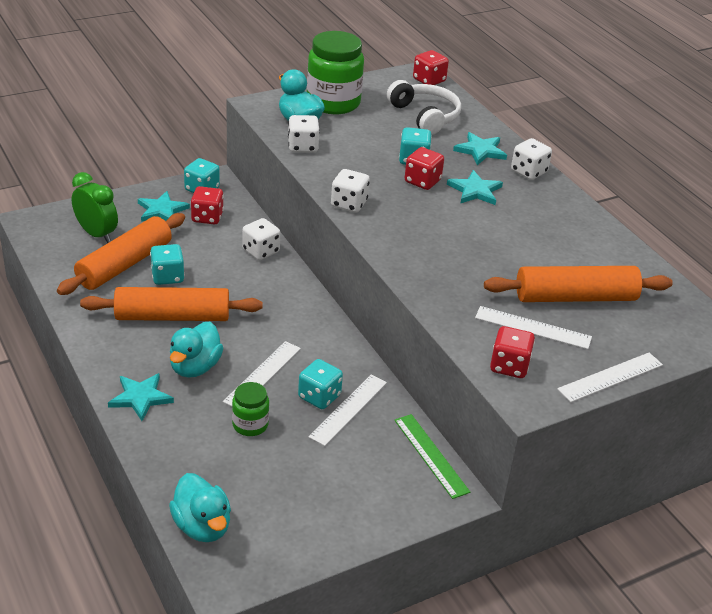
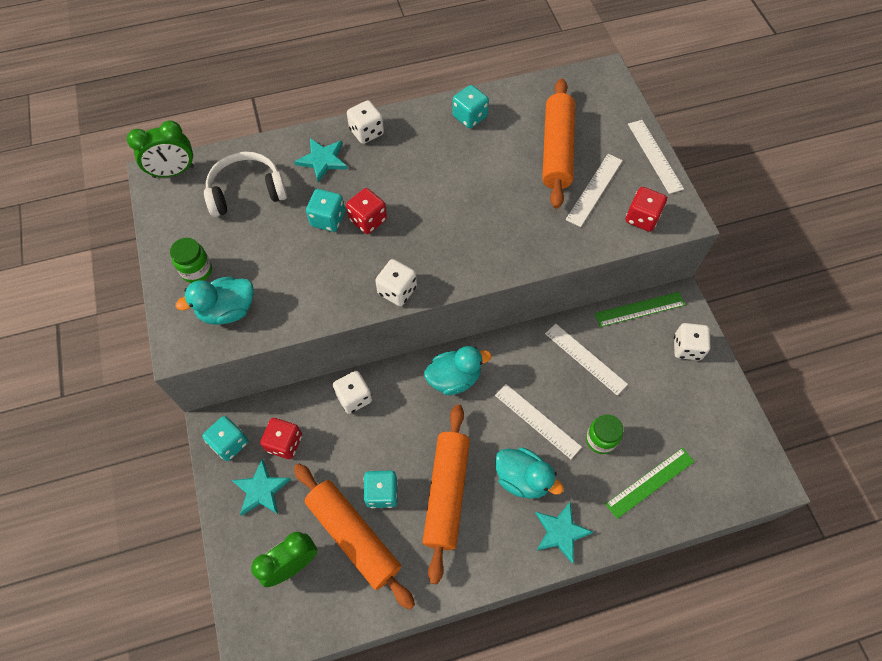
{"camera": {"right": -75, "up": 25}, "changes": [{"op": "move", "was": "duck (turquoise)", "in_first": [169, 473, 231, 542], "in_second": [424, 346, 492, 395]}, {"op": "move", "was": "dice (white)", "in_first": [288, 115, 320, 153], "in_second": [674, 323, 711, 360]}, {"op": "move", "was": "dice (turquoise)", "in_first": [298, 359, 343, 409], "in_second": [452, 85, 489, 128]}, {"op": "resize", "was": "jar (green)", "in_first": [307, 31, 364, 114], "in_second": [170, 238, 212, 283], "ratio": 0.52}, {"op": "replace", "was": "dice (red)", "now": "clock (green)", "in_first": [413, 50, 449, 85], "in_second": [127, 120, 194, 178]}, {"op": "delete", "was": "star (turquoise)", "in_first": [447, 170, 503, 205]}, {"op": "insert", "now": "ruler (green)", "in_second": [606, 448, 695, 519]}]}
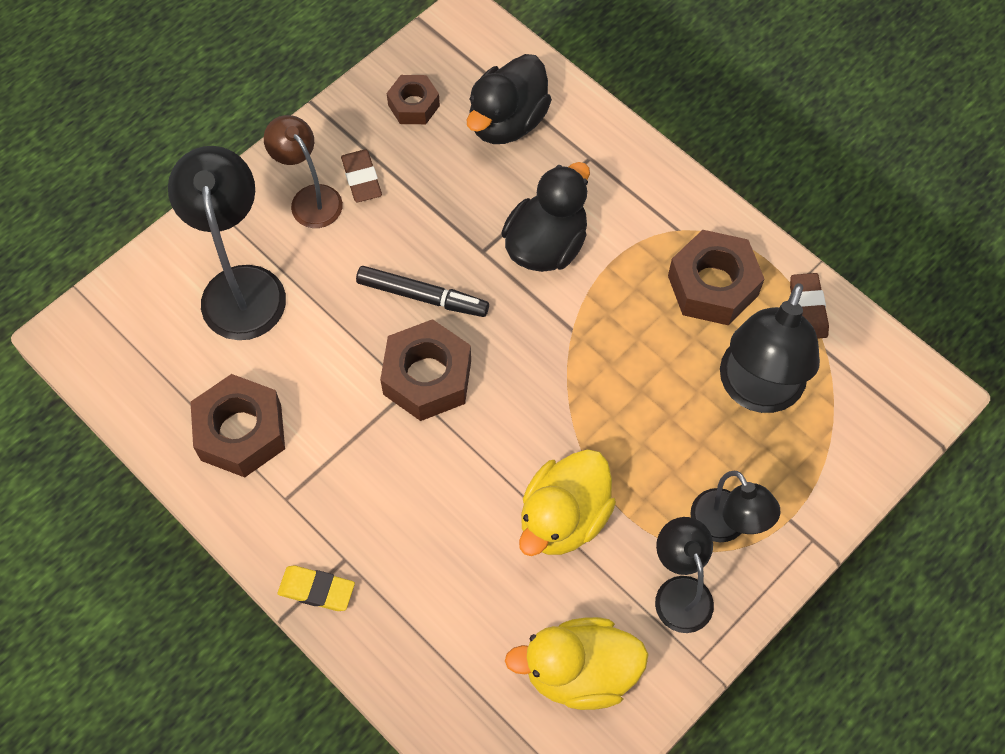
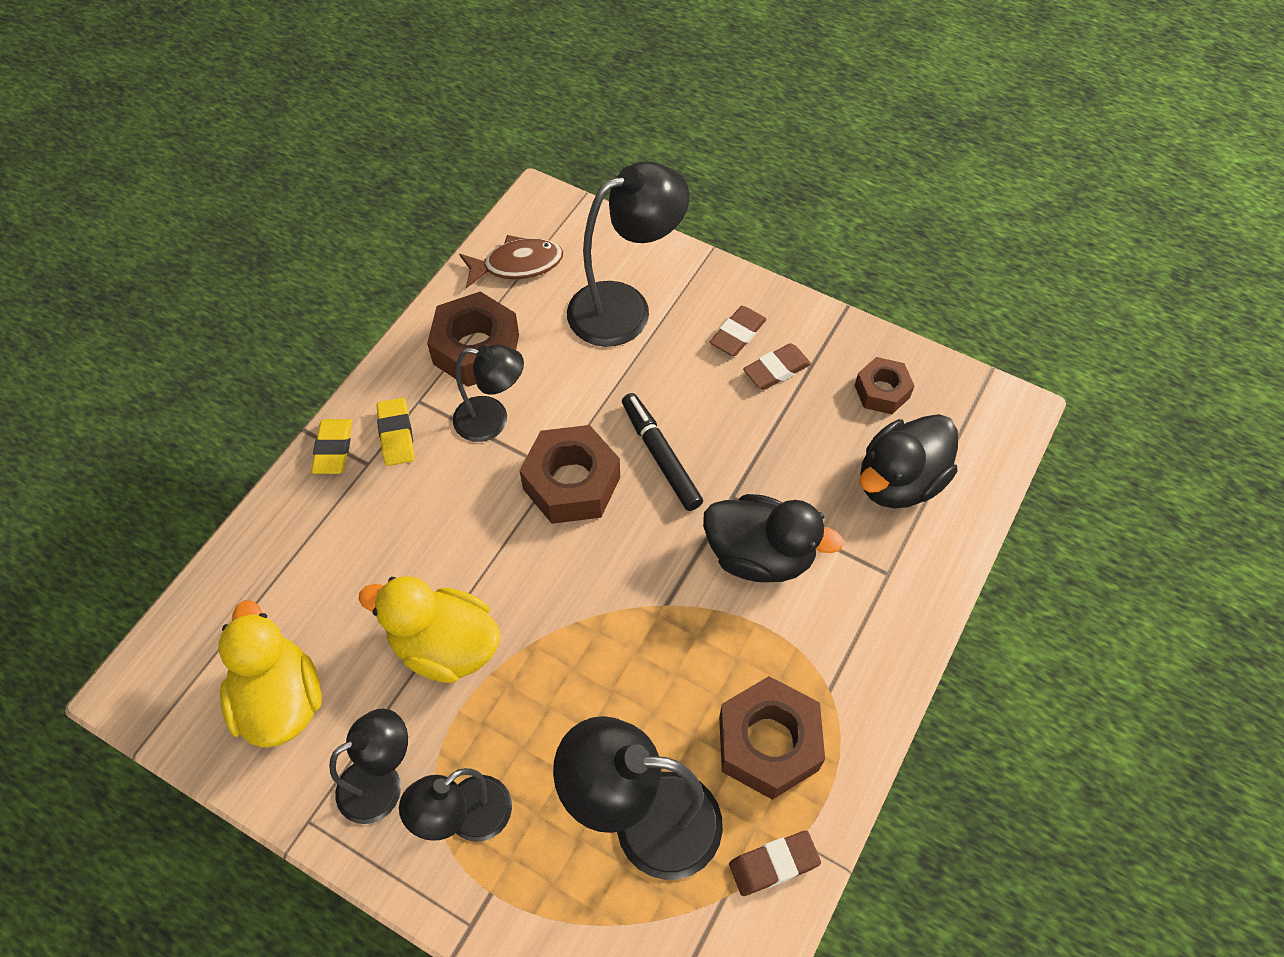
{"camera": {"right": 75, "up": -5}, "changes": [{"op": "replace", "was": "lamp (brown)", "now": "eraser (brown)", "in_first": [264, 115, 343, 228], "in_second": [710, 306, 767, 356]}, {"op": "rotate", "was": "marker (black)", "in_first": [356, 266, 489, 317], "in_second": [622, 393, 703, 511], "clockwise": 150}, {"op": "rotate", "was": "duck (black)", "in_first": [467, 54, 552, 144], "in_second": [860, 414, 958, 509], "clockwise": -60}, {"op": "insert", "now": "eraser (yellow)", "in_second": [377, 398, 414, 466]}, {"op": "insert", "now": "lamp (black)", "in_second": [453, 344, 524, 442]}, {"op": "insert", "now": "fish (brown)", "in_second": [459, 235, 563, 288]}]}
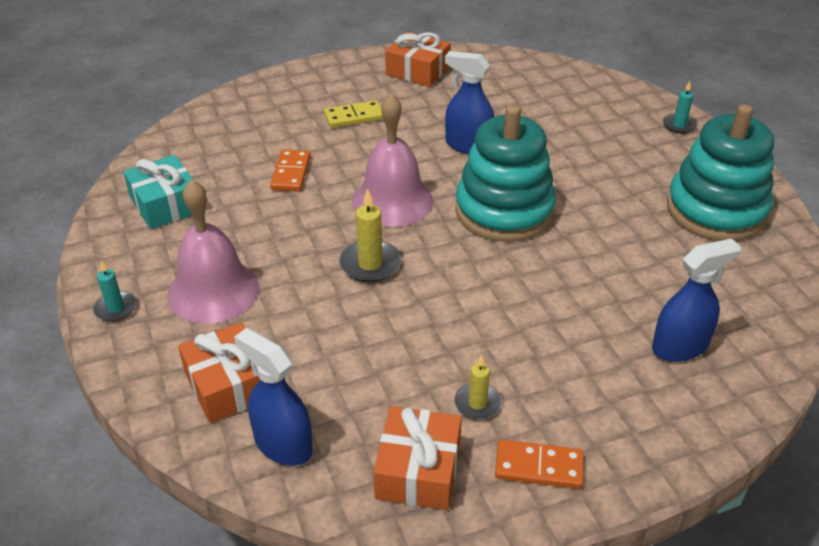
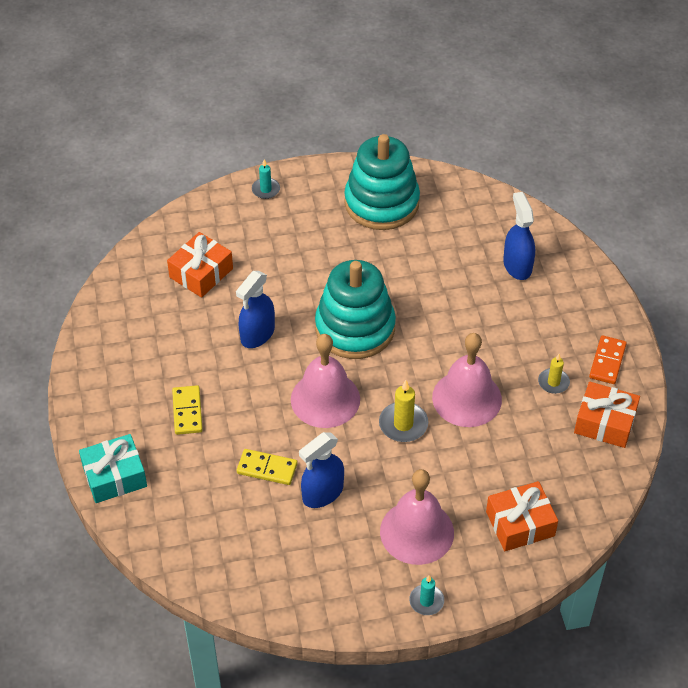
{"camera": {"right": -80, "up": 10}, "changes": [{"op": "move", "was": "gift (turquoise)", "in_first": [123, 155, 193, 229], "in_second": [79, 434, 147, 503]}, {"op": "move", "was": "spray bottle (blue)", "in_first": [234, 328, 312, 466], "in_second": [299, 432, 344, 508]}, {"op": "recolor", "was": "domino (orange)", "now": "domino (yellow)", "in_first": [270, 150, 311, 191], "in_second": [237, 449, 297, 485]}, {"op": "move", "was": "gift (orange)", "in_first": [385, 32, 451, 87], "in_second": [167, 232, 233, 298]}, {"op": "insert", "now": "bell (pink)", "in_second": [432, 333, 502, 427]}]}
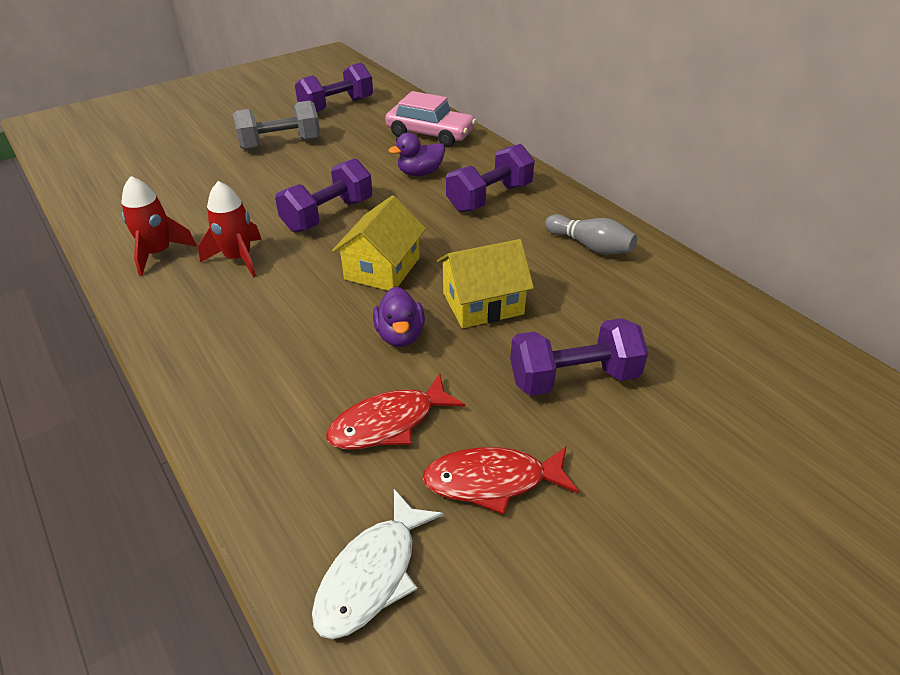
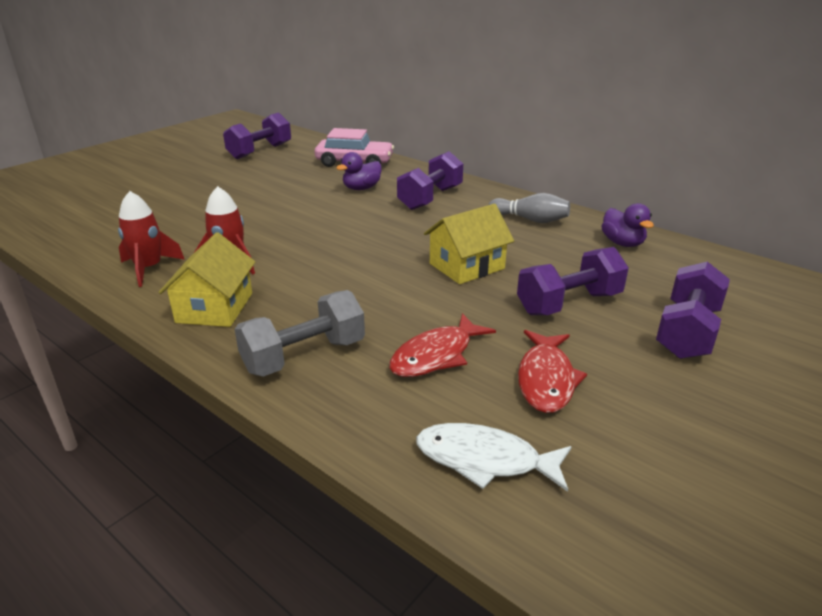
{"camera": {"right": -15, "up": -10}, "changes": [{"op": "move", "was": "dumbbell (grey)", "in_first": [233, 101, 320, 150], "in_second": [234, 290, 365, 377]}, {"op": "move", "was": "dumbbell (purple)", "in_first": [275, 158, 372, 232], "in_second": [656, 262, 730, 359]}, {"op": "rotate", "was": "fish (white)", "in_first": [312, 489, 443, 639], "in_second": [416, 423, 572, 492], "clockwise": 90}, {"op": "move", "was": "house (yellow)", "in_first": [332, 195, 426, 291], "in_second": [158, 232, 255, 327]}, {"op": "move", "was": "duck (purple)", "in_first": [373, 286, 425, 347], "in_second": [601, 203, 654, 247]}, {"op": "rotate", "was": "fish (red)", "in_first": [422, 446, 579, 514], "in_second": [518, 330, 587, 413], "clockwise": -60}]}
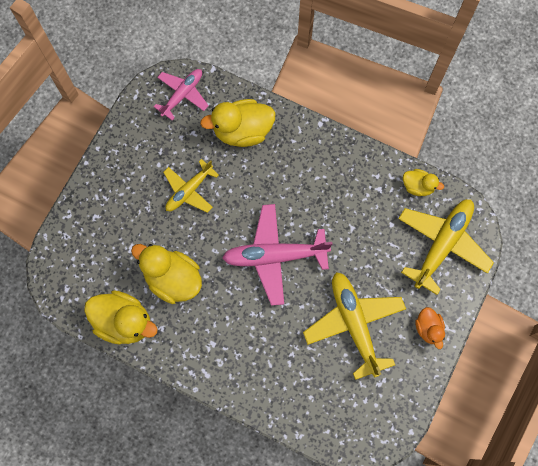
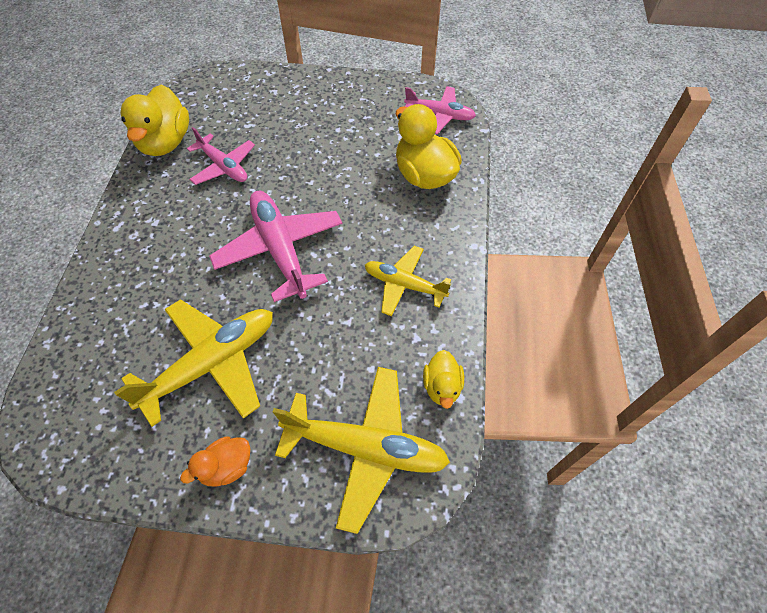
{"camera": {"right": 70, "up": -15}, "changes": [{"op": "replace", "was": "duck (yellow)", "now": "plane (pink)", "in_first": [131, 244, 202, 304], "in_second": [187, 127, 255, 185]}, {"op": "move", "was": "plane (yellow)", "in_first": [163, 159, 219, 213], "in_second": [365, 246, 451, 316]}]}
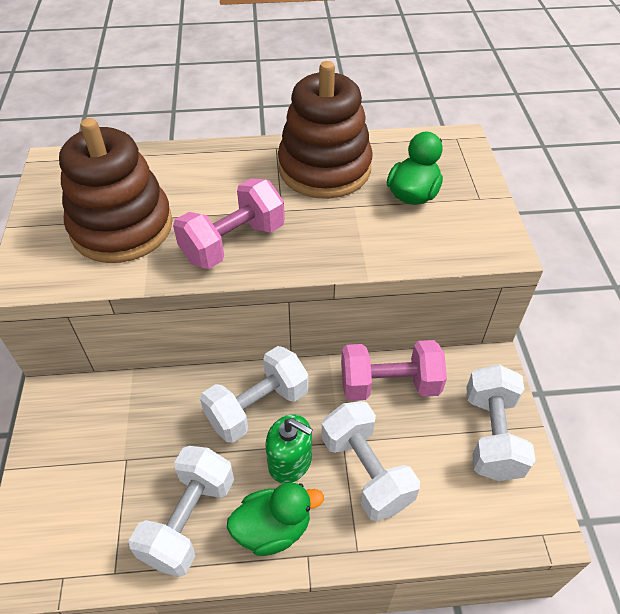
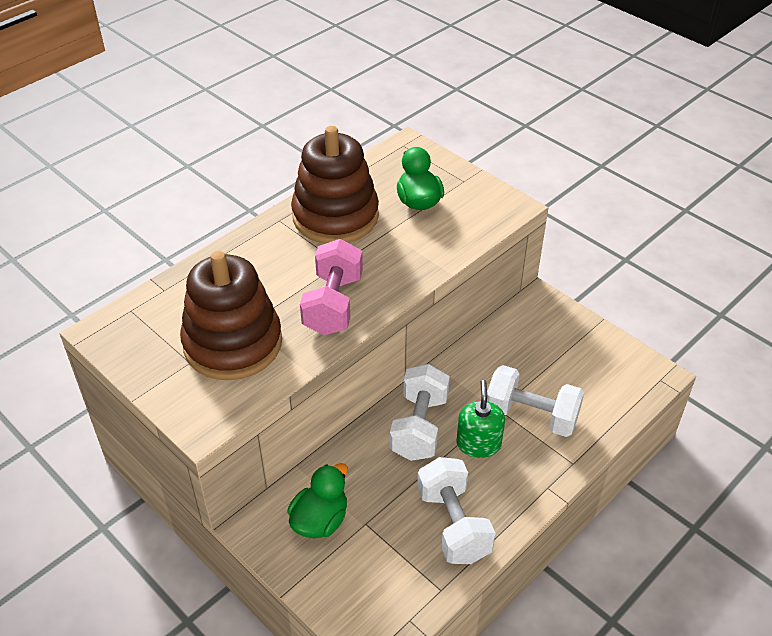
{"camera": {"right": -40, "up": -5}, "changes": [{"op": "move", "was": "duck (green)", "in_first": [227, 482, 324, 556], "in_second": [287, 463, 348, 538]}, {"op": "rotate", "was": "soap dispenser (green)", "in_first": [265, 414, 313, 483], "in_second": [456, 380, 505, 458], "clockwise": -75}, {"op": "delete", "was": "dumbbell (pink)", "in_first": [341, 340, 447, 401]}, {"op": "delete", "was": "dumbbell (white)", "in_first": [466, 365, 536, 481]}]}
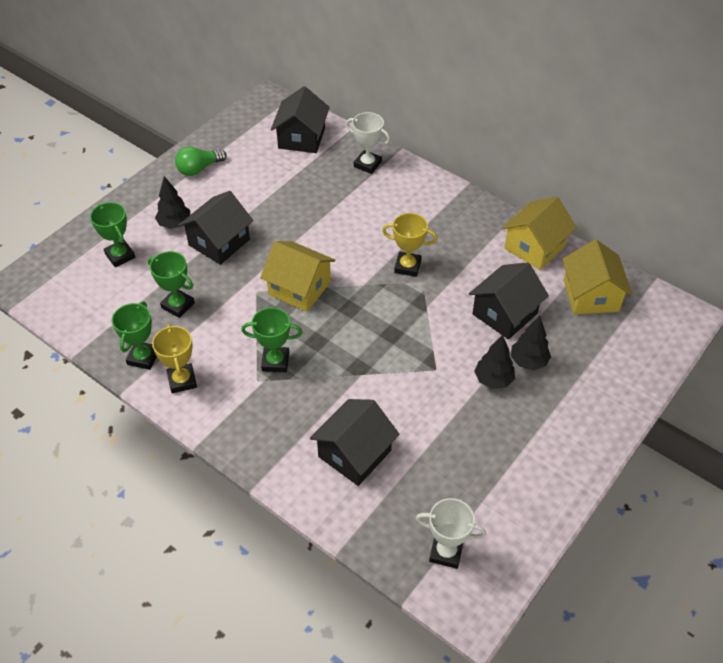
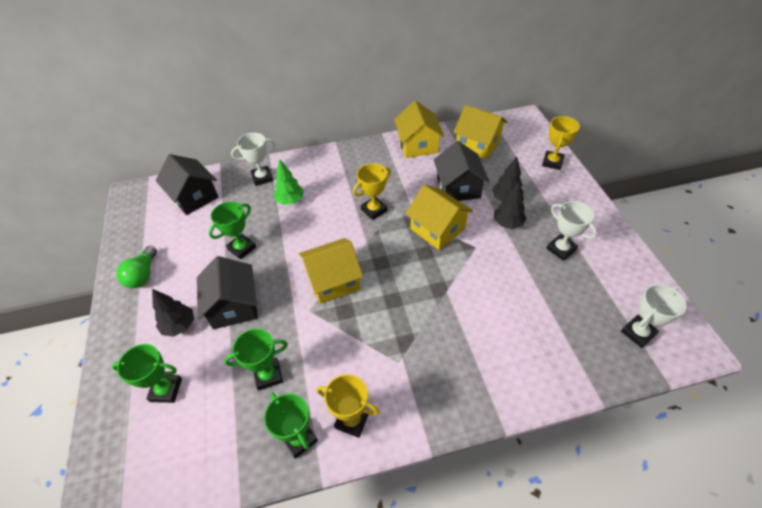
{"camera": {"right": -50, "up": 0}, "changes": [{"op": "move", "was": "trophy (green)", "in_first": [241, 307, 302, 372], "in_second": [209, 202, 256, 259]}, {"op": "delete", "was": "house (black)", "in_first": [310, 399, 400, 486]}, {"op": "insert", "now": "tree (green)", "in_second": [274, 159, 304, 205]}, {"op": "insert", "now": "house (yellow)", "in_second": [406, 185, 473, 250]}, {"op": "insert", "now": "trophy (yellow)", "in_second": [542, 116, 580, 170]}, {"op": "insert", "now": "trophy (white)", "in_second": [546, 201, 597, 261]}]}
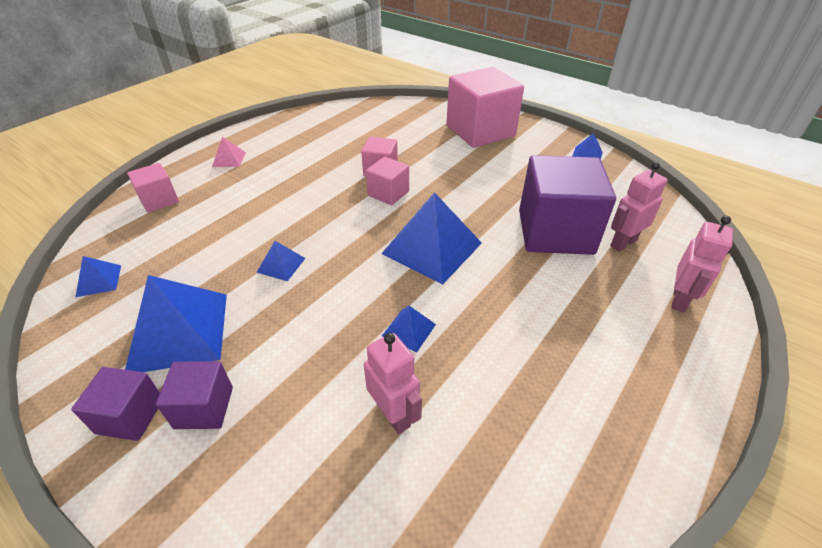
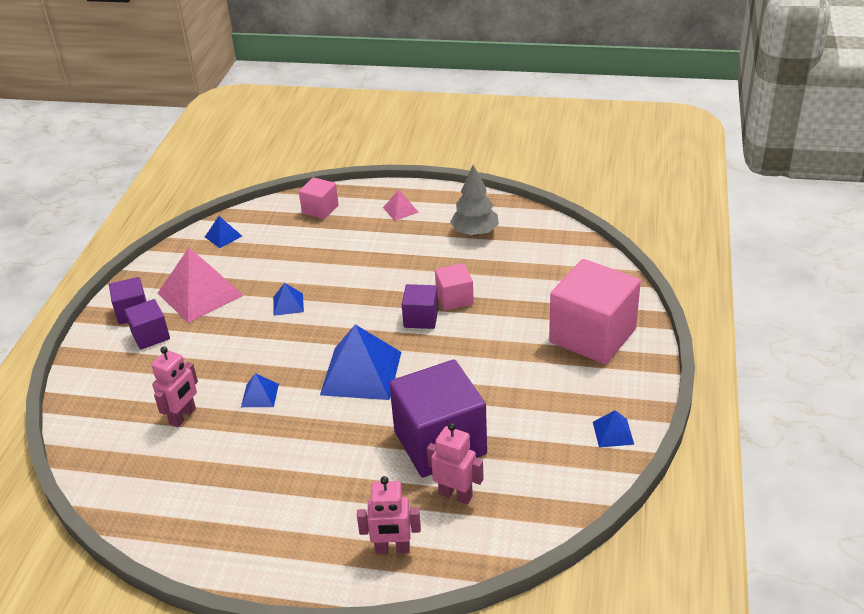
{"camera": {"right": 65, "up": -5}, "changes": [{"op": "recolor", "was": "pyramid (blue)", "now": "pyramid (pink)", "in_first": [125, 275, 227, 372], "in_second": [158, 248, 244, 323]}, {"op": "recolor", "was": "cube (pink)", "now": "cube (purple)", "in_first": [366, 157, 409, 205], "in_second": [402, 284, 438, 329]}, {"op": "insert", "now": "tree (grey)", "in_second": [450, 165, 499, 236]}]}
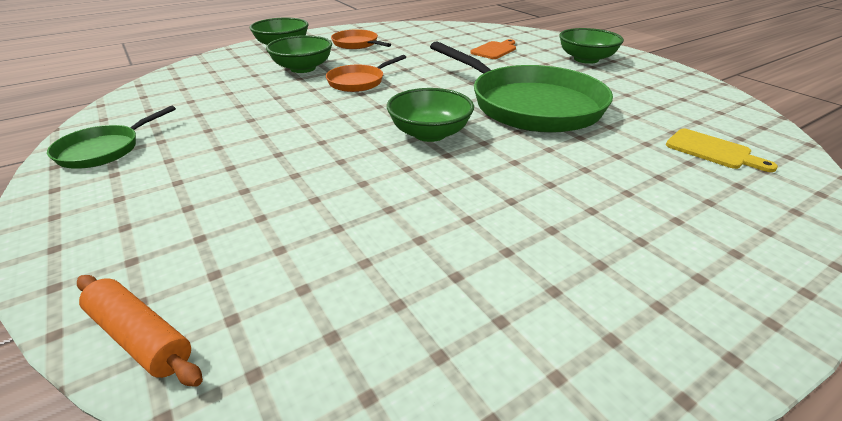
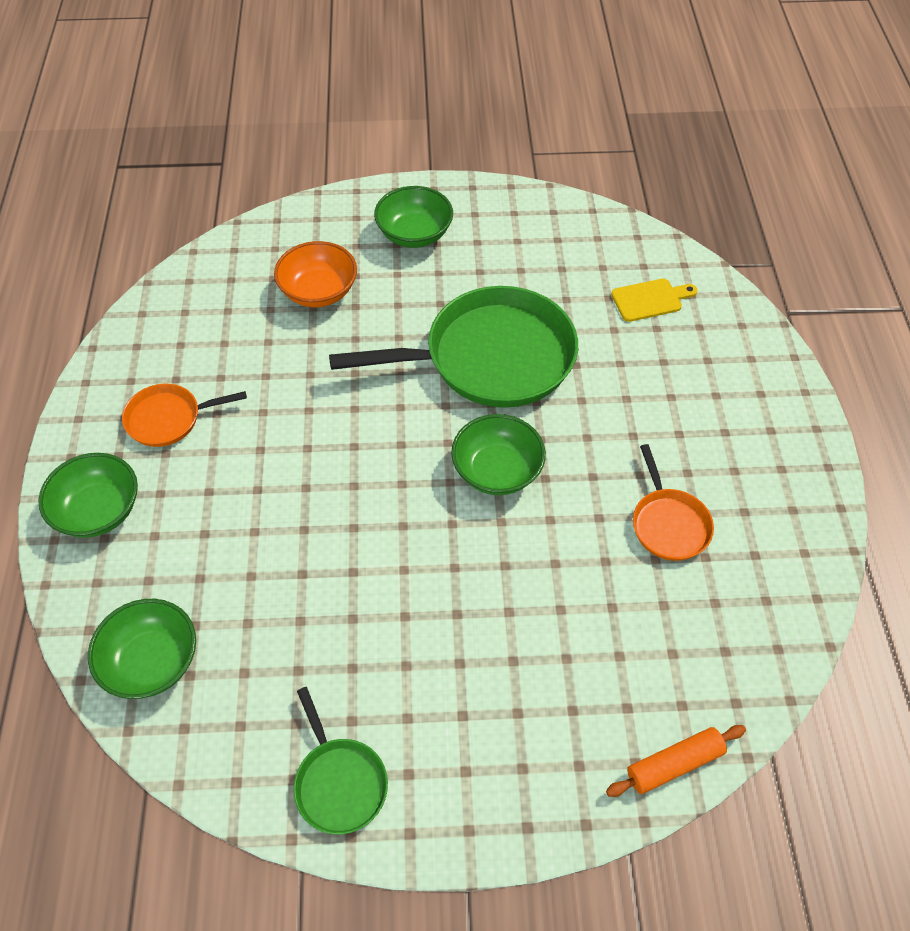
{"camera": {"right": -60, "up": 20}, "changes": [{"op": "move", "was": "bowl (green)", "in_first": [266, 35, 332, 73], "in_second": [88, 599, 196, 699]}, {"op": "move", "was": "pan (orange)", "in_first": [326, 55, 406, 92], "in_second": [633, 444, 714, 561]}, {"op": "replace", "was": "cutting board (orange)", "now": "bowl (orange)", "in_first": [470, 39, 516, 59], "in_second": [274, 241, 357, 307]}]}
